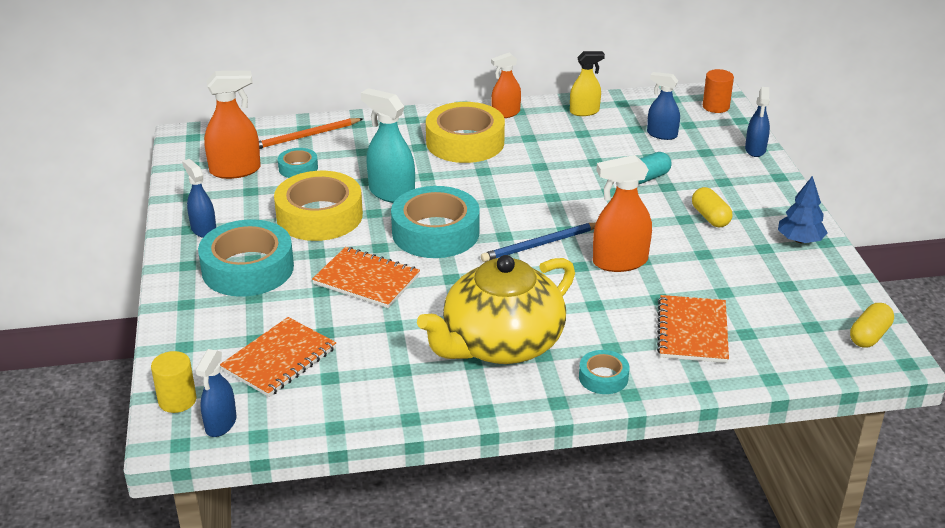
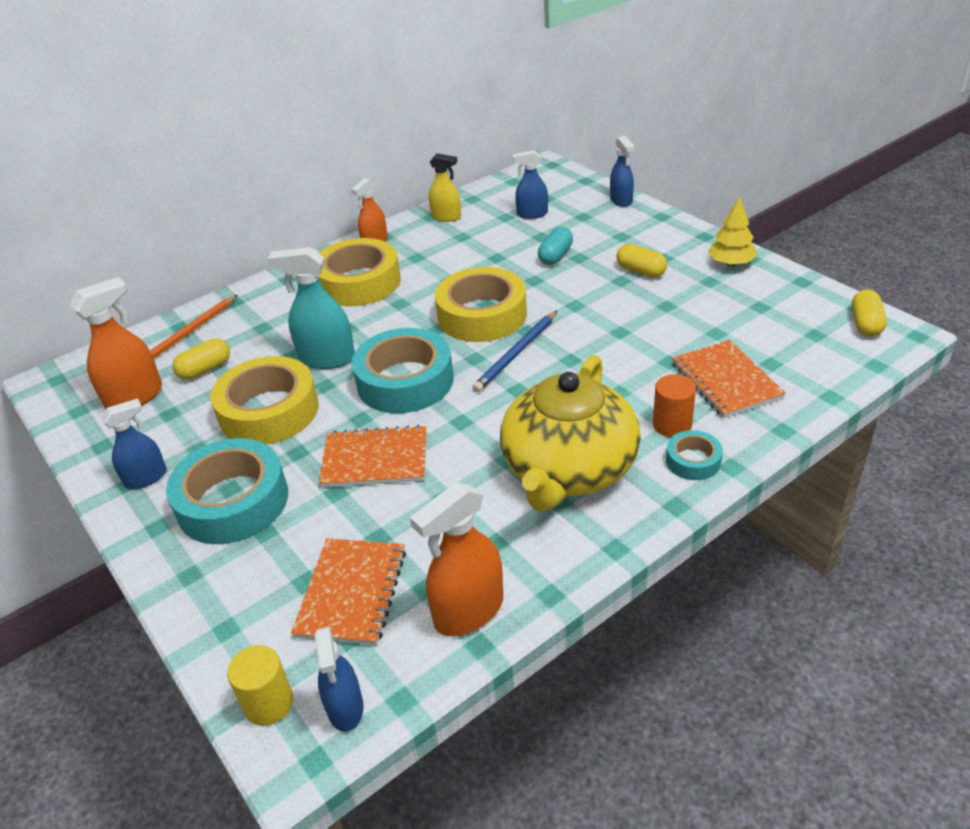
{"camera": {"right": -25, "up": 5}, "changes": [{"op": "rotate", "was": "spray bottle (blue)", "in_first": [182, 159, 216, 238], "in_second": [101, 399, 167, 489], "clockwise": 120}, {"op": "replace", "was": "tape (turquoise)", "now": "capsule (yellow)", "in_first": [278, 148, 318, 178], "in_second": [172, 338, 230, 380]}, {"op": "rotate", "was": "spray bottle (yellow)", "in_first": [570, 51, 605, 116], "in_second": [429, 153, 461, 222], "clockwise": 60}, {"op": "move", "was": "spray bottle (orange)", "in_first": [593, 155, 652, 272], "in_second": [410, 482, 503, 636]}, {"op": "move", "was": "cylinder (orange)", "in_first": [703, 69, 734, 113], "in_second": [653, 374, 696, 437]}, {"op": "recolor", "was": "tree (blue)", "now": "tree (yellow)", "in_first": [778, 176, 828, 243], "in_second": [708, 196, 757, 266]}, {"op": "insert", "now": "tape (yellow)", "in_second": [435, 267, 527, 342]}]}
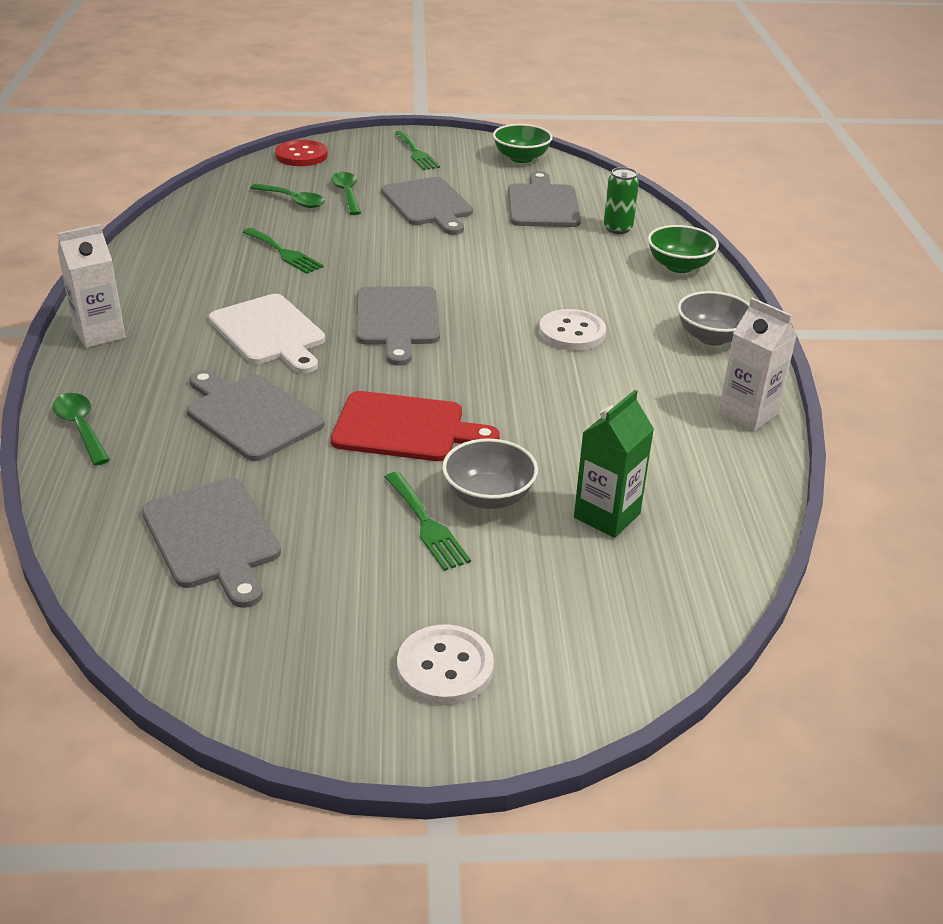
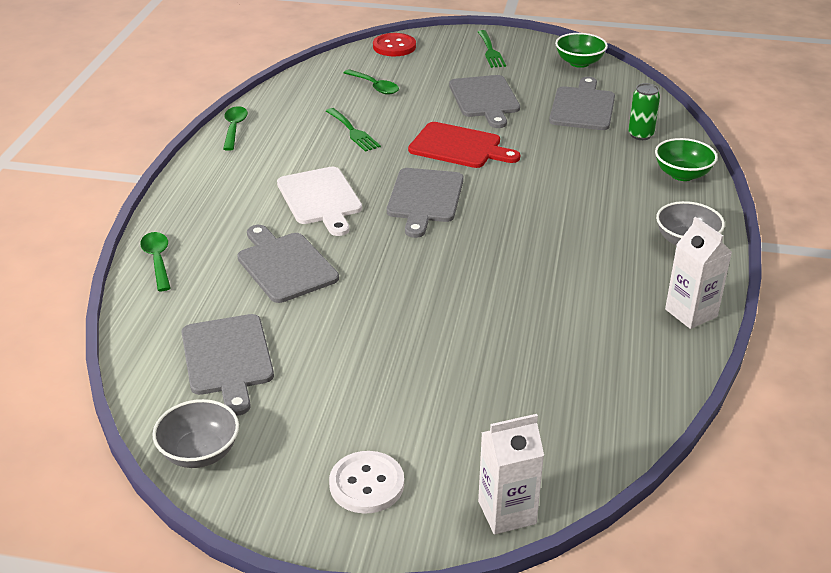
{"camera": {"right": 15, "up": 0}, "changes": [{"op": "move", "was": "carton (white)", "in_first": [57, 224, 126, 348], "in_second": [478, 414, 544, 535]}, {"op": "move", "was": "spoon (green)", "in_first": [331, 172, 361, 215], "in_second": [223, 106, 248, 151]}, {"op": "move", "was": "cutting board (red)", "in_first": [331, 391, 500, 461], "in_second": [408, 122, 520, 168]}, {"op": "delete", "was": "fork (green)", "in_first": [385, 472, 471, 571]}, {"op": "move", "was": "bowl (grey)", "in_first": [442, 438, 538, 509], "in_second": [152, 399, 239, 468]}, {"op": "delete", "was": "button (white)", "in_first": [539, 309, 606, 351]}, {"op": "delete", "was": "carton (green)", "in_first": [574, 390, 654, 538]}]}
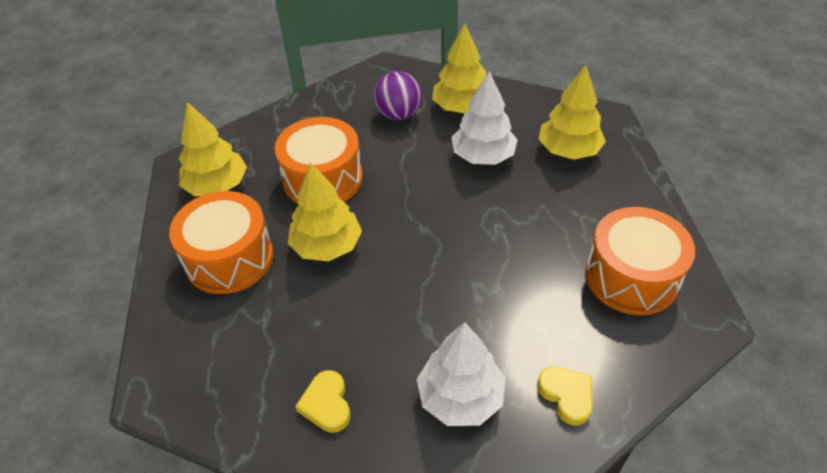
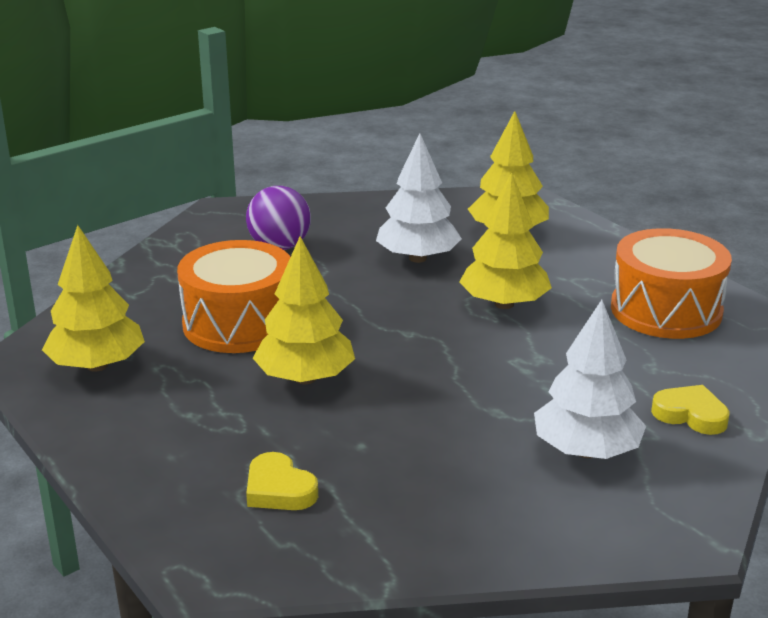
{"camera": {"right": -30, "up": -20}, "changes": [{"op": "delete", "was": "drum (orange)", "in_first": [169, 191, 274, 294]}, {"op": "move", "was": "heart (yellow)", "in_first": [295, 370, 351, 433], "in_second": [246, 452, 318, 510]}, {"op": "move", "was": "tree (yellow)", "in_first": [432, 23, 486, 113], "in_second": [459, 172, 552, 309]}]}
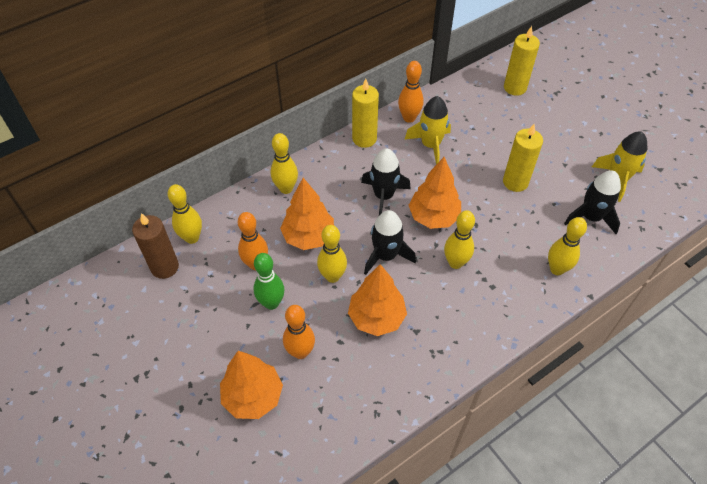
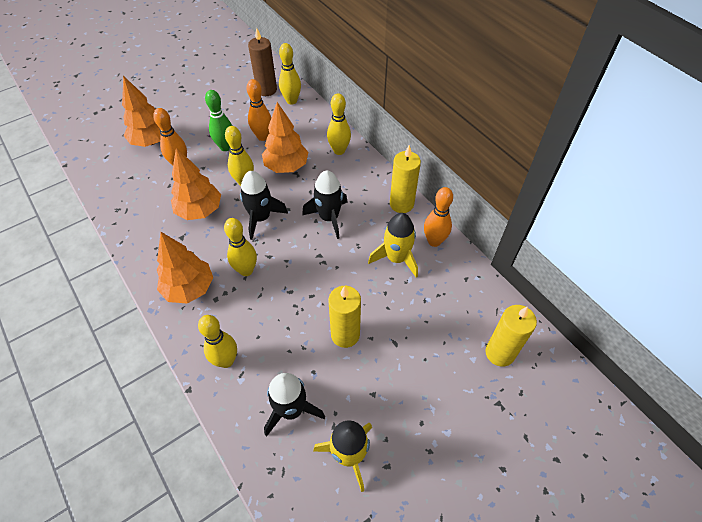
{"camera": {"right": 90, "up": 0}, "changes": [{"op": "move", "was": "tree (orange)", "in_first": [408, 157, 461, 229], "in_second": [157, 232, 213, 304]}]}
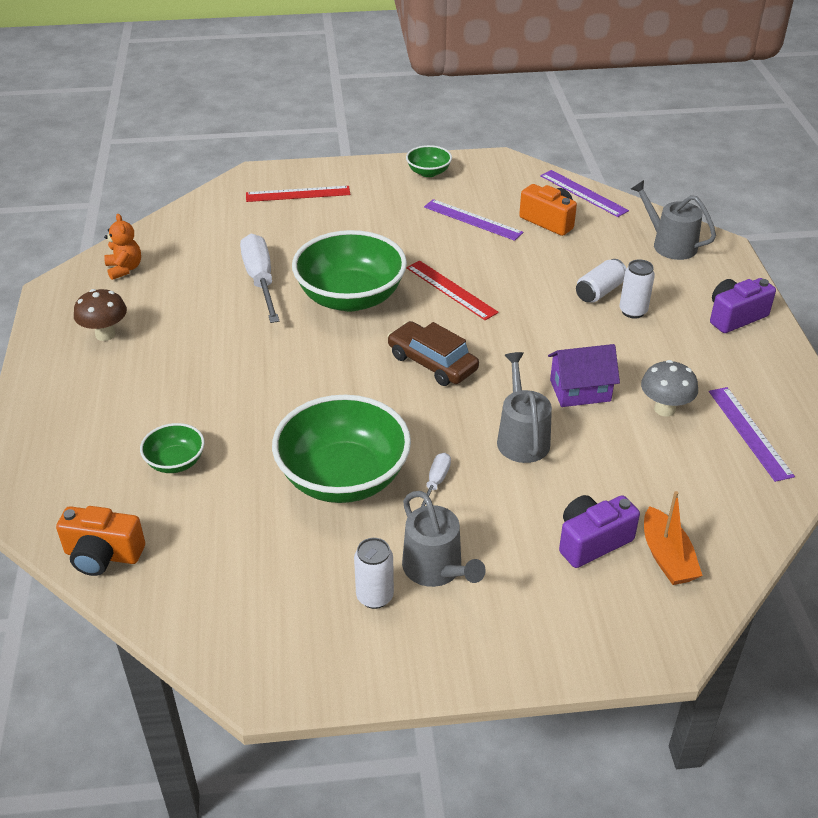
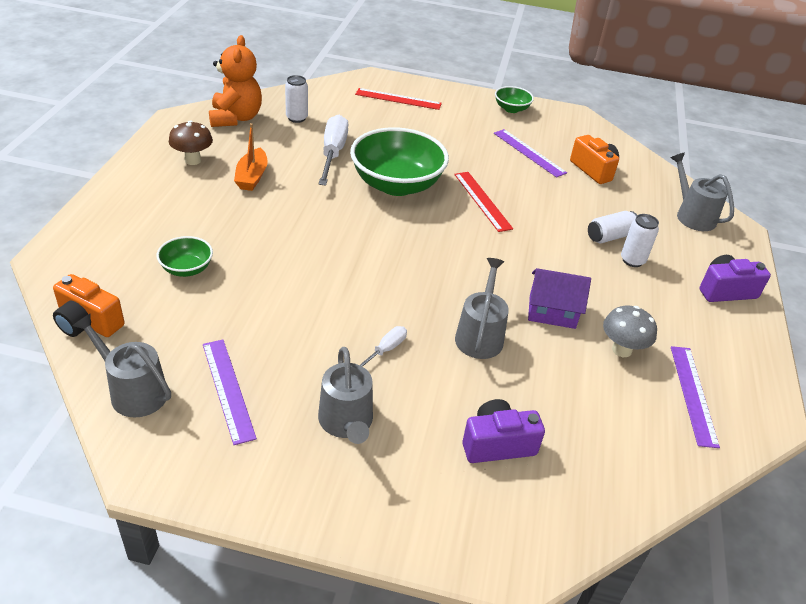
{"camera": {"right": 15, "up": 0}, "changes": [{"op": "resize", "was": "teddy bear (orange)", "in_first": [104, 214, 141, 280], "in_second": [209, 35, 262, 127], "ratio": 1.73}, {"op": "delete", "was": "bowl (green)", "in_first": [272, 395, 411, 503]}, {"op": "move", "was": "can (white)", "in_first": [354, 538, 394, 609], "in_second": [285, 75, 308, 123]}, {"op": "delete", "was": "car (brown)", "in_first": [387, 321, 479, 386]}, {"op": "move", "was": "ruler (purple)", "in_first": [540, 170, 629, 217], "in_second": [203, 340, 257, 445]}, {"op": "move", "was": "boat (orange)", "in_first": [644, 491, 702, 585], "in_second": [234, 123, 268, 191]}, {"op": "insert", "now": "watering can (grey)", "in_second": [73, 314, 171, 418]}]}
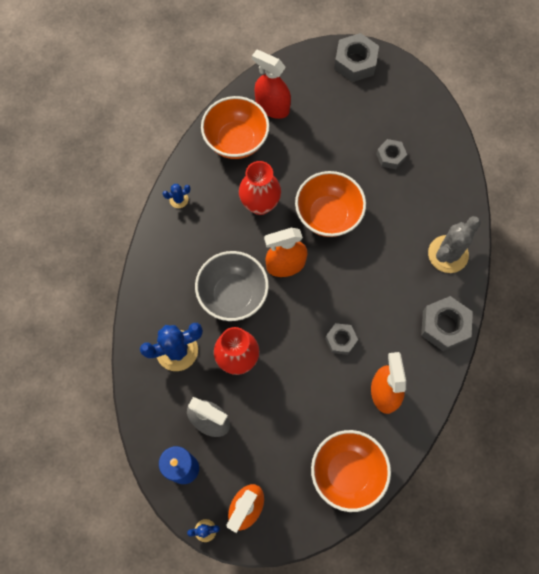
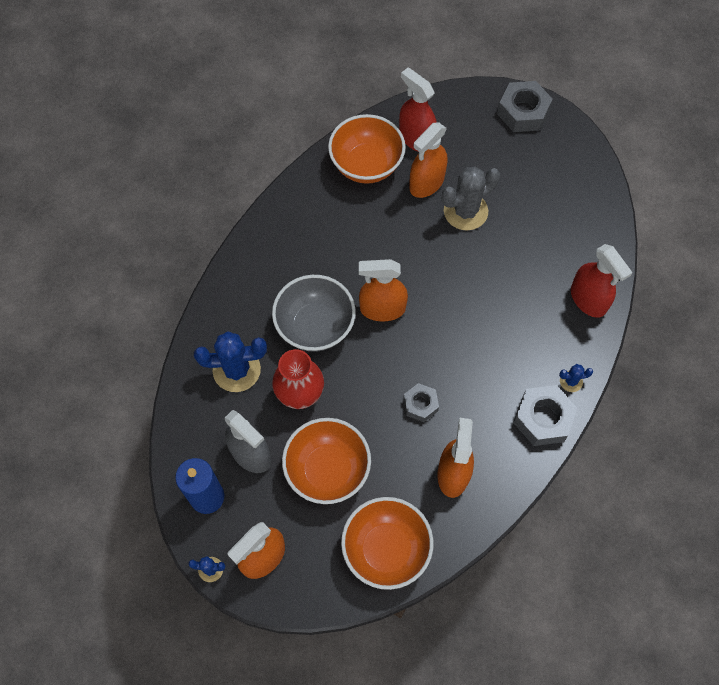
{"camera": {"right": 15, "up": -5}, "changes": [{"op": "move", "was": "cactus (blue)", "in_first": [162, 184, 191, 208], "in_second": [559, 364, 593, 392]}, {"op": "delete", "was": "vase (red)", "in_first": [239, 161, 281, 215]}, {"op": "move", "was": "bowl (orange)", "in_first": [295, 171, 366, 237], "in_second": [282, 418, 371, 504]}, {"op": "delete", "was": "nut (grey)", "in_first": [376, 139, 407, 169]}, {"op": "move", "was": "cactus (grey)", "in_first": [428, 216, 481, 273], "in_second": [442, 167, 500, 230]}, {"op": "insert", "now": "spray bottle (orange)", "in_second": [409, 123, 448, 198]}, {"op": "insert", "now": "spray bottle (red)", "in_second": [571, 244, 633, 318]}]}
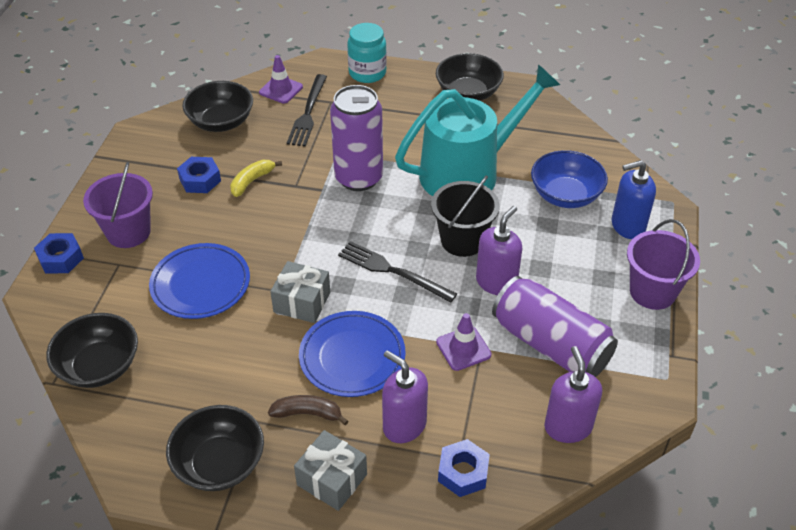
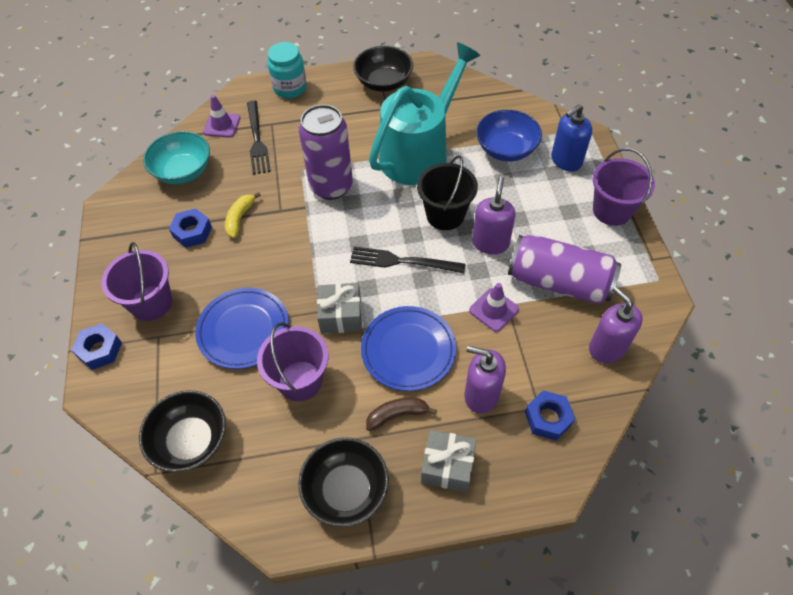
{"camera": {"right": -20, "up": 10}, "changes": [{"op": "recolor", "was": "bowl (black)", "now": "bowl (turquoise)", "in_first": [182, 81, 253, 132], "in_second": [143, 131, 210, 184]}, {"op": "insert", "now": "bucket (purple)", "in_second": [257, 322, 328, 401]}]}
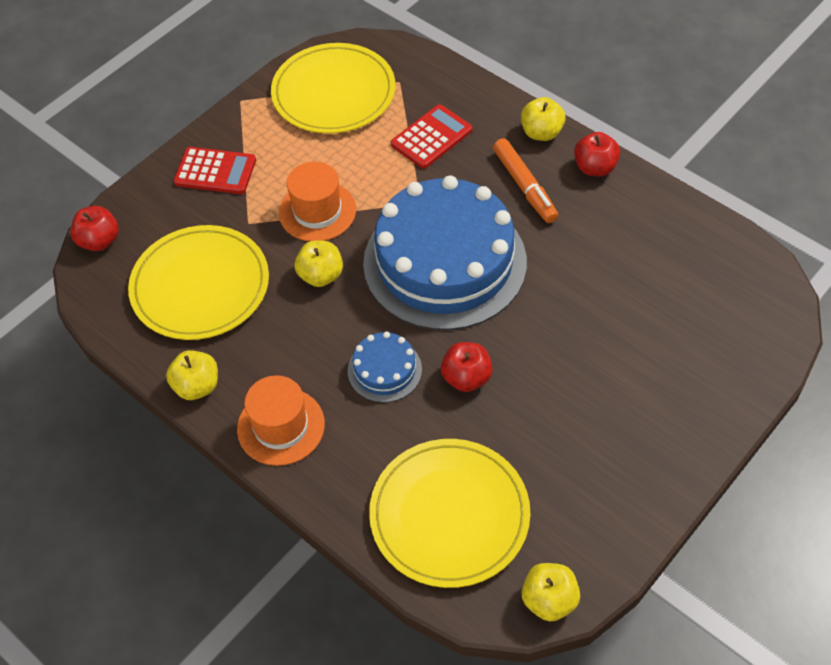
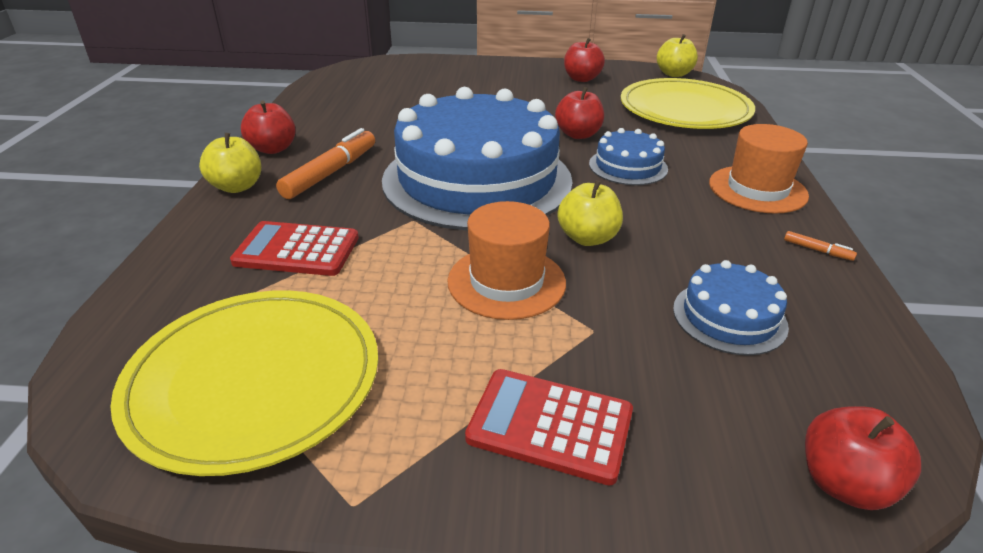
{"camera": {"right": -130, "up": -20}, "changes": [{"op": "replace", "was": "plate (yellow)", "now": "cake (blue)", "in_first": [128, 225, 269, 340], "in_second": [673, 260, 789, 356]}, {"op": "replace", "was": "apple (yellow)", "now": "marker (orange)", "in_first": [166, 350, 218, 400], "in_second": [784, 231, 857, 261]}, {"op": "rotate", "was": "calculator (red)", "in_first": [173, 147, 256, 194], "in_second": [465, 369, 633, 485], "clockwise": -45}, {"op": "insert", "now": "apple (red)", "in_second": [564, 38, 605, 82]}]}
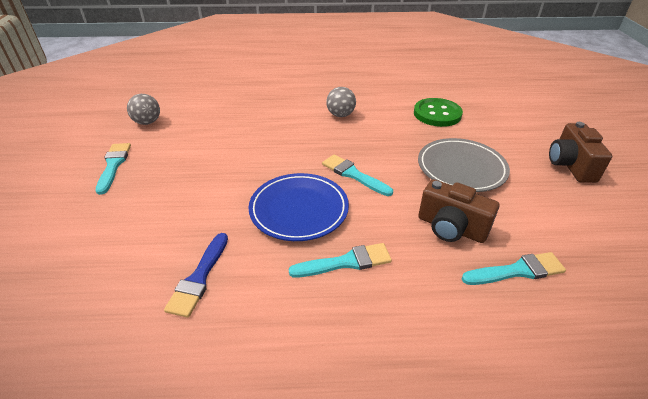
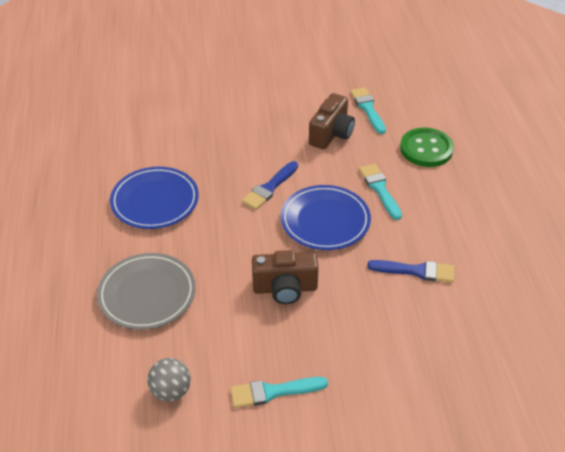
{"camera": {"right": -95, "up": 5}, "changes": [{"op": "recolor", "was": "brush (turquoise)", "now": "brush (blue)", "in_first": [322, 154, 393, 196], "in_second": [242, 161, 298, 210]}, {"op": "replace", "was": "ball (grey)", "now": "plate (blue)", "in_first": [326, 87, 356, 117], "in_second": [110, 167, 199, 229]}, {"op": "move", "was": "button (green)", "in_first": [414, 98, 463, 127], "in_second": [400, 128, 454, 167]}, {"op": "move", "was": "plate (grey)", "in_first": [418, 138, 510, 192], "in_second": [97, 253, 196, 330]}, {"op": "move", "was": "camera (brown)", "in_first": [549, 122, 612, 183], "in_second": [252, 250, 319, 304]}]}
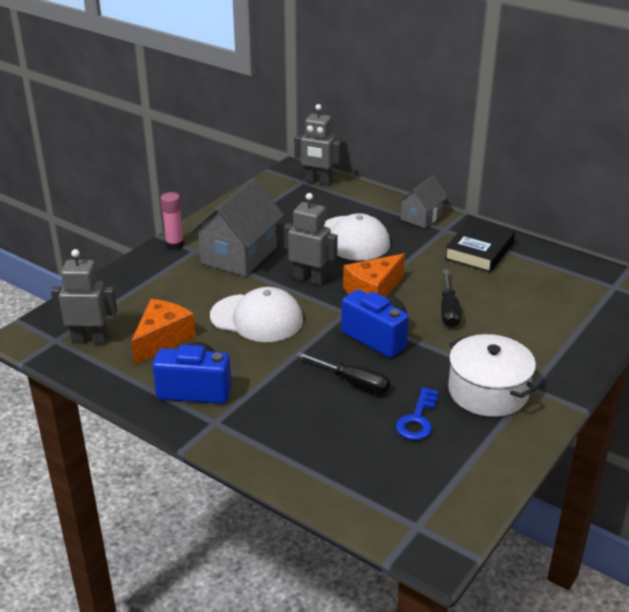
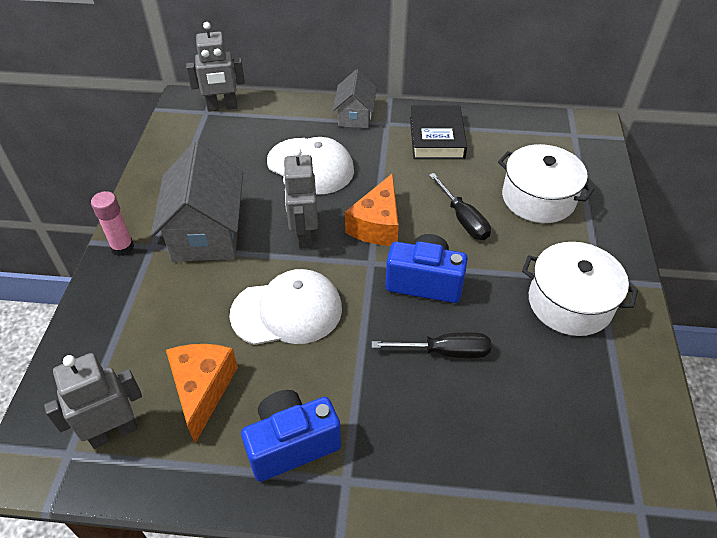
{"camera": {"right": -30, "up": 15}, "changes": [{"op": "rotate", "was": "robot (grey)", "in_first": [284, 193, 338, 285], "in_second": [283, 148, 318, 248], "clockwise": -90}, {"op": "delete", "was": "key (blue)", "in_first": [396, 387, 438, 440]}, {"op": "insert", "now": "pot (white)", "in_second": [498, 144, 595, 223]}]}
